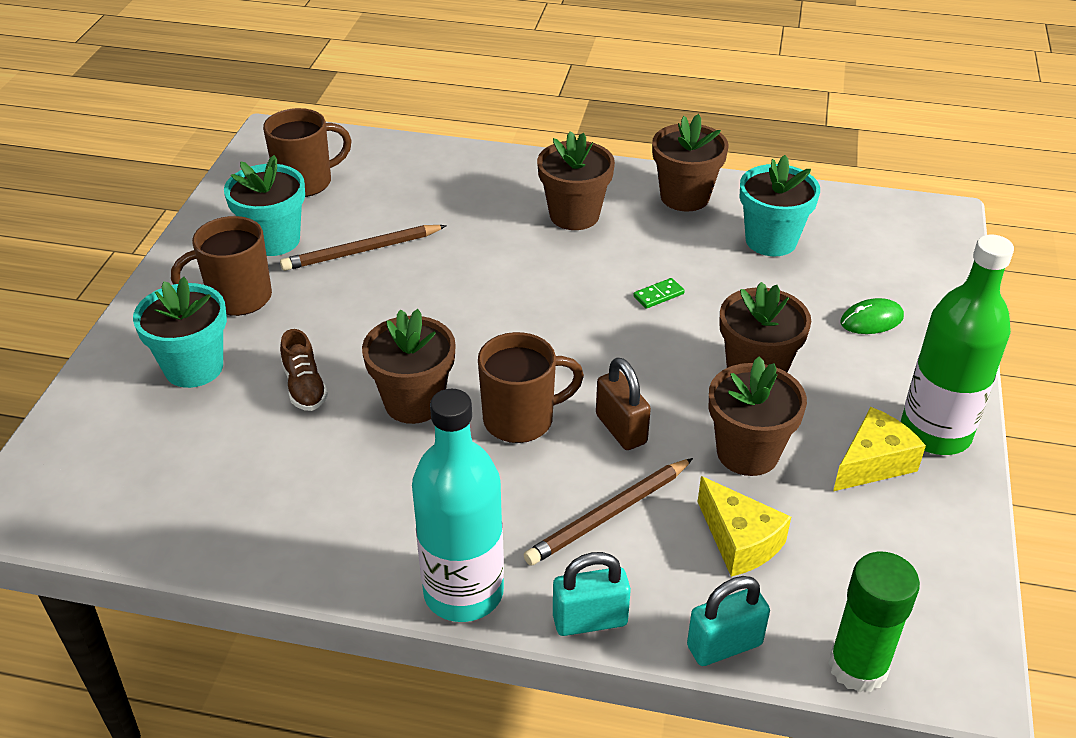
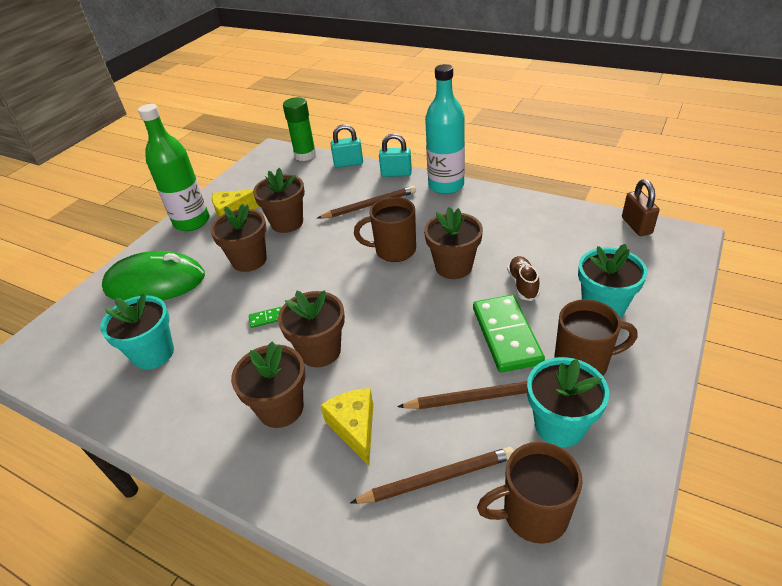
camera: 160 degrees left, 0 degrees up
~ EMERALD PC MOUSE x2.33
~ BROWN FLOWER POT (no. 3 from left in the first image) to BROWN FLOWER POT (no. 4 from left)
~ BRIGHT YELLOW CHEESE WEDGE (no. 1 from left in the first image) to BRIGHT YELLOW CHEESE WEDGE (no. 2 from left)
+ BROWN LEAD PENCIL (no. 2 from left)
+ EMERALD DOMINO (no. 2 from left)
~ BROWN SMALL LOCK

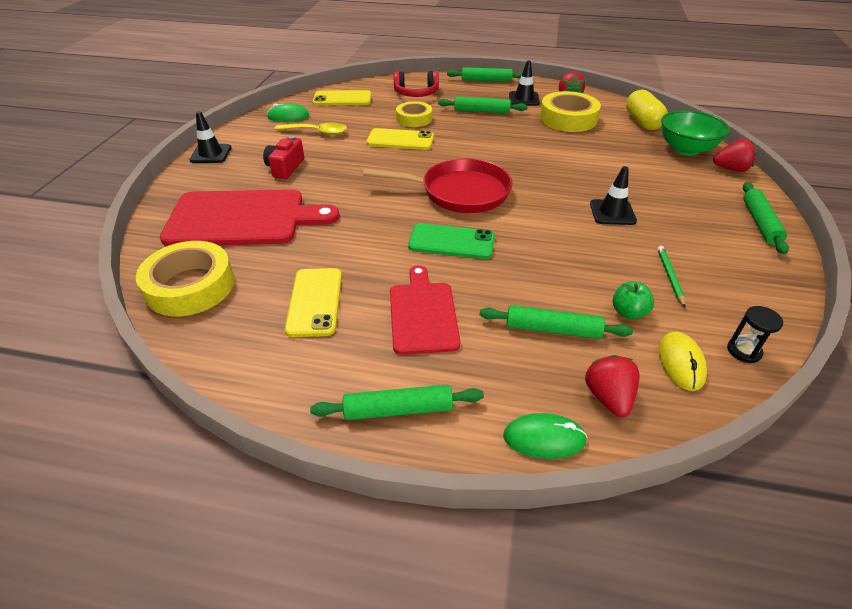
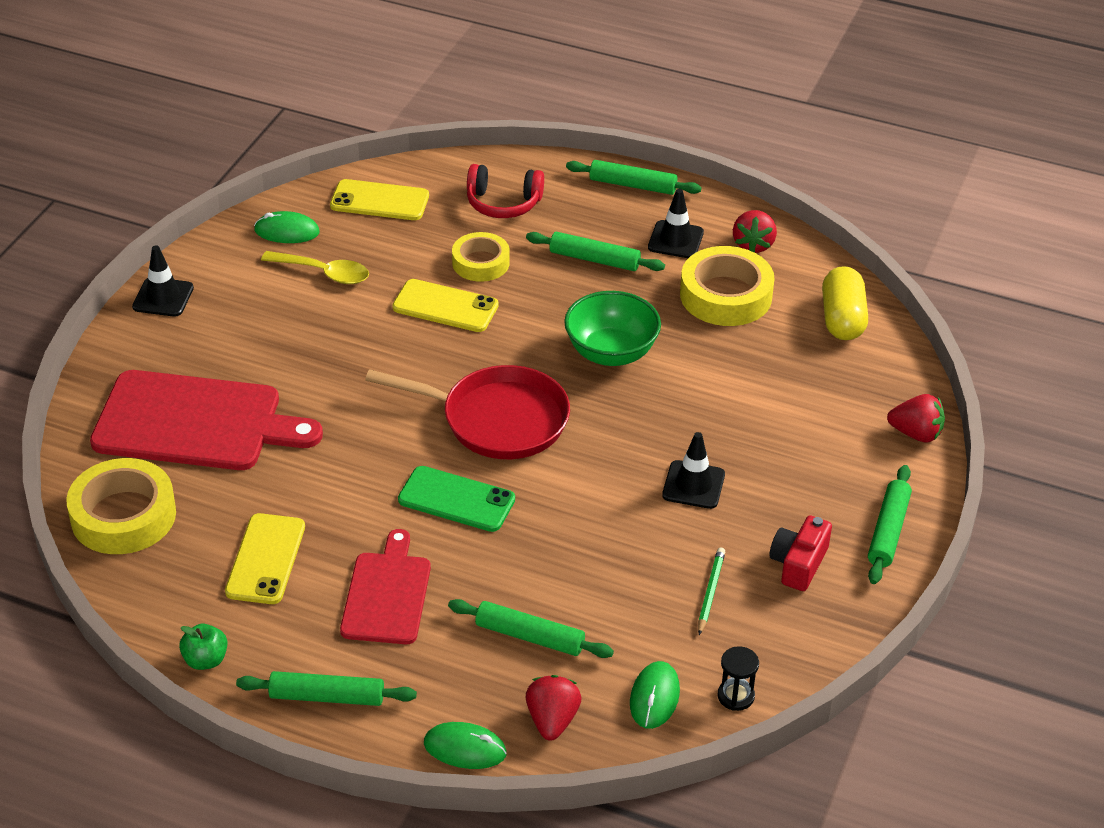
camera: 10 degrees right, 0 degrees up
~ EMERALD TOY APPLE
~ EMERALD SERVING BOWL
~ BRIGHT YELLOW PC MOUSE to EMERALD PC MOUSE (no. 3 from left)
~ CRIMSON CAMERA

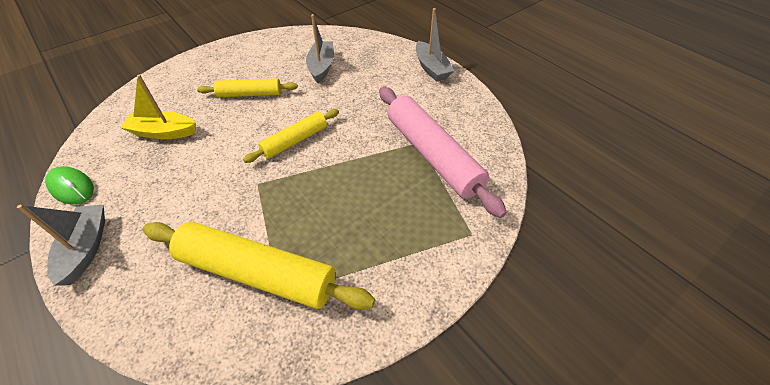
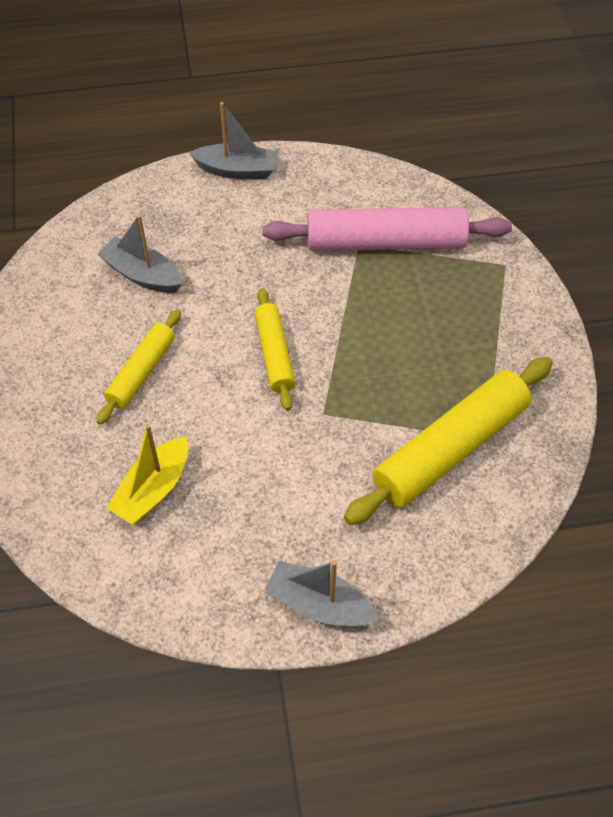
camera: 60 degrees left, 5 degrees up
- EMERALD PC MOUSE

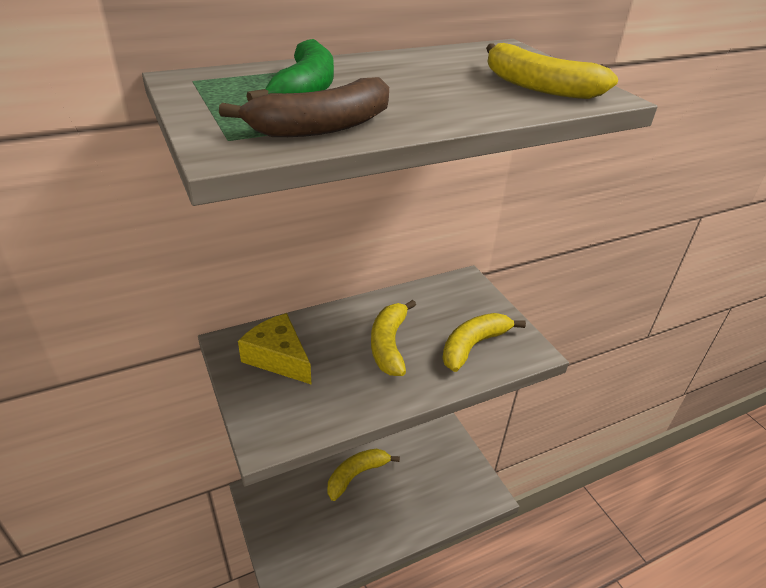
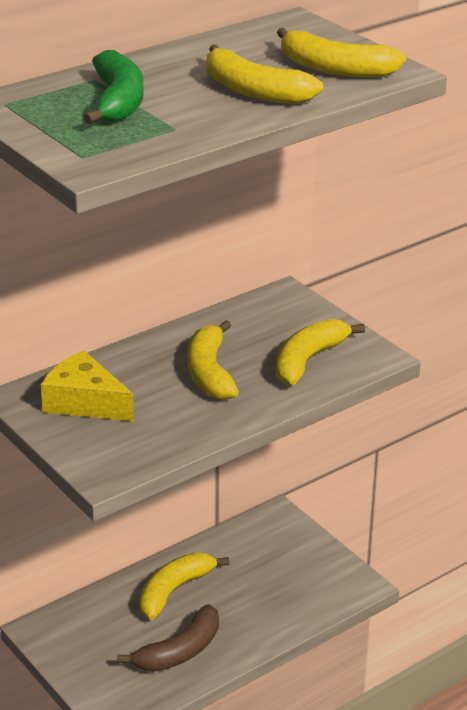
camera: 10 degrees left, 5 degrees down
~ BROWN BANANA FRUIT
+ BRIGHT YELLOW BANANA FRUIT (no. 3 from left)

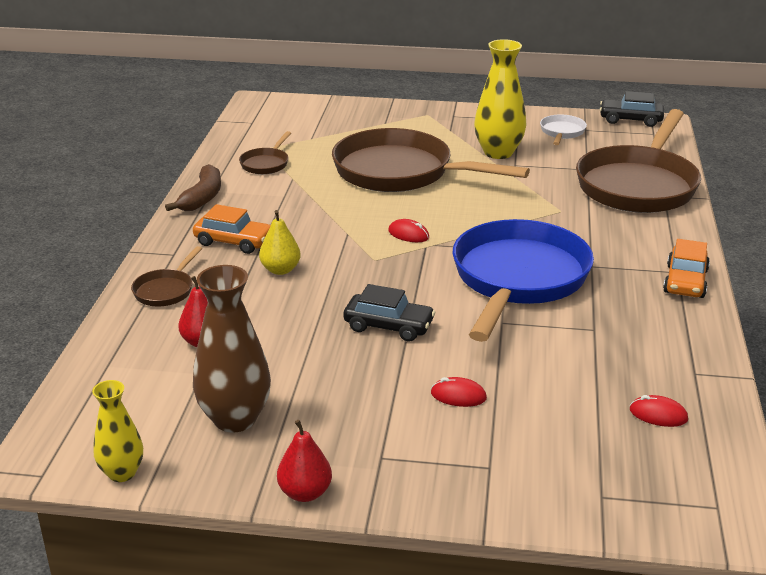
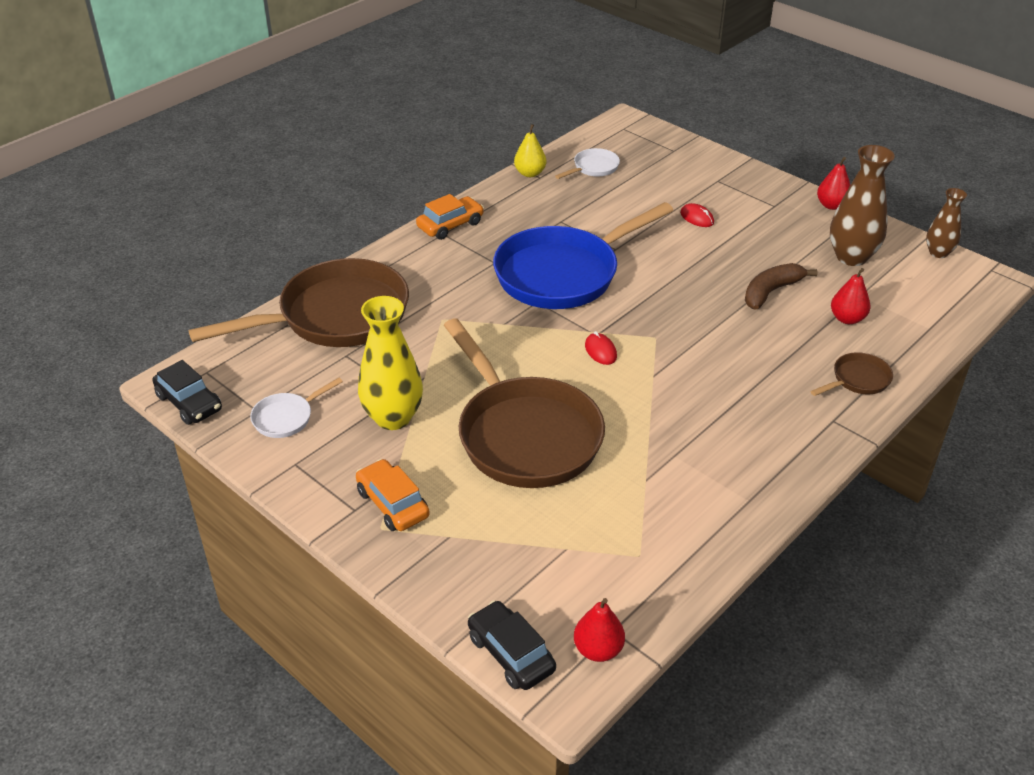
camera: 145 degrees left, 10 degrees up
~ BRIGHT ORANGE TOY CAR (no. 1 from left)
~ BLACK TOY CAR (no. 1 from left in the first image) to BLACK TOY CAR (no. 2 from left)
~ BRIGHT YELLOW PEAR
~ CRIMSON PC MOUSE (no. 3 from left) to SNOW-WHITE PAN (no. 2 from left)
+ CRIMSON PEAR (no. 1 from left)
~ BROWN BANANA FRUIT
~ BRIGHT YELLOW VASE (no. 1 from left) to BROWN VASE (no. 2 from left)
- BROWN PAN (no. 2 from left)

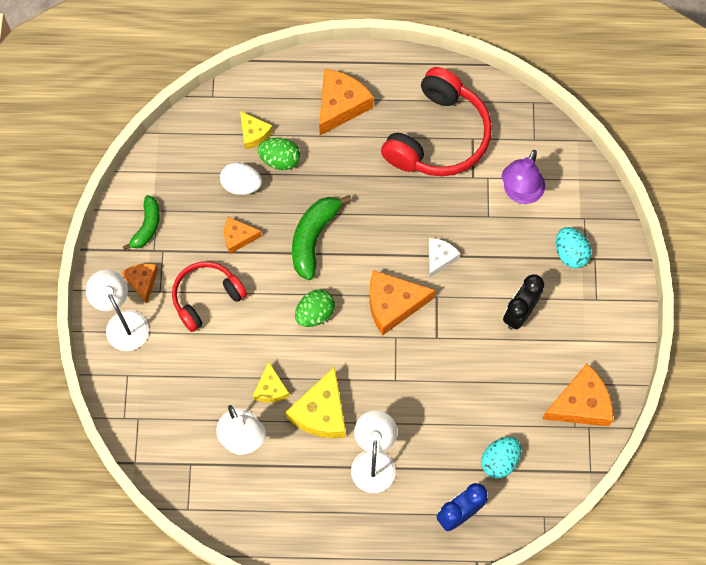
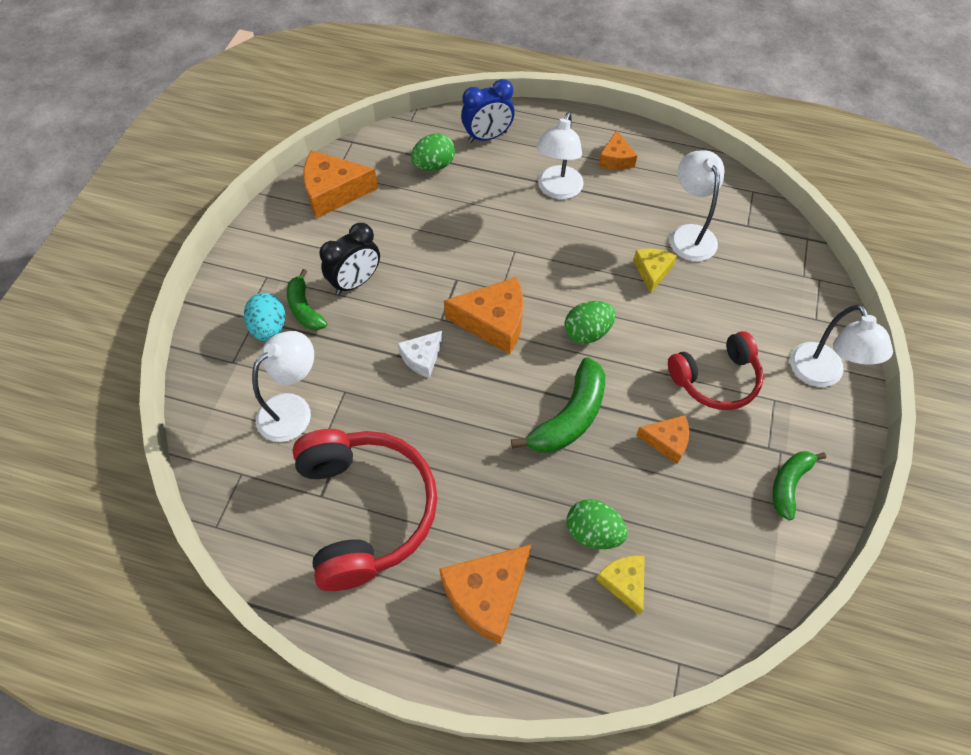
camera: 165 degrees left, 10 degrees down
~ VIOLET READING LAMP to SNOW-WHITE READING LAMP (no. 1 from left)
+ EMERALD BANANA FRUIT (no. 1 from left)
~ CRIMSON HEADSET (no. 2 from left in the first image) 120 degrees clockwise
~ TURQUOISE EGG (no. 1 from left) to EMERALD EGG (no. 1 from left)
~ BRIGHT ORANGE CHEESE WEDGE (no. 1 from left in the first image) to BRIGHT ORANGE CHEESE WEDGE (no. 4 from left)
- SNOW-WHITE EGG
- BRIGHT YELLOW CHEESE WEDGE (no. 3 from left)

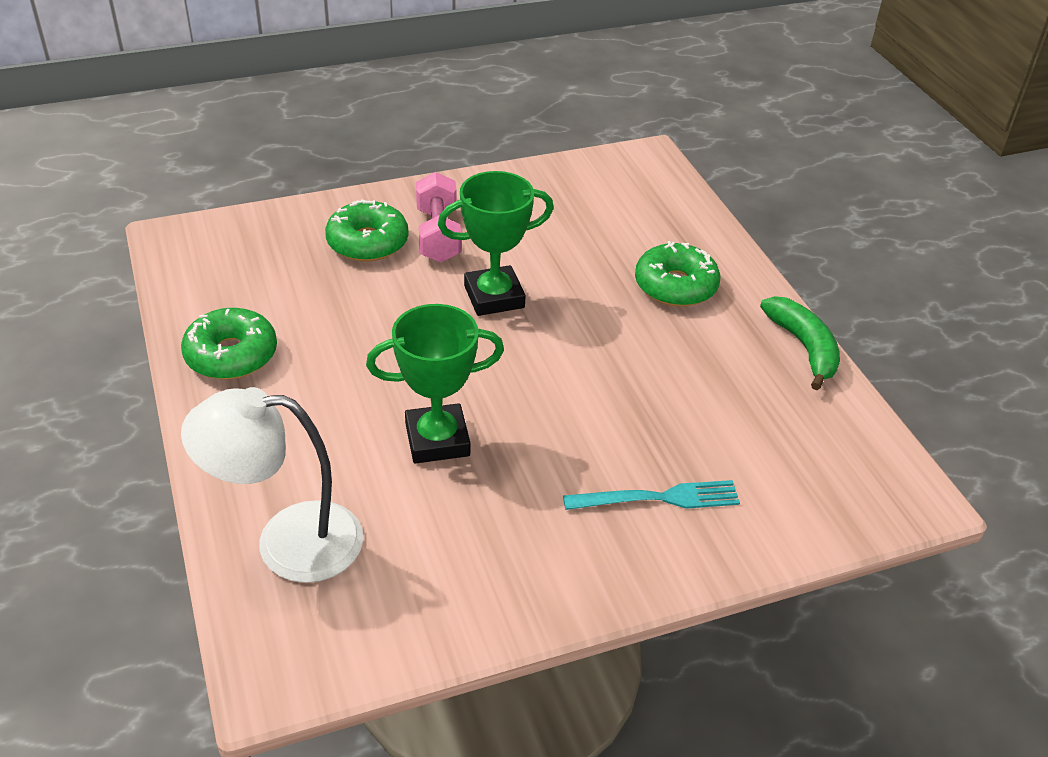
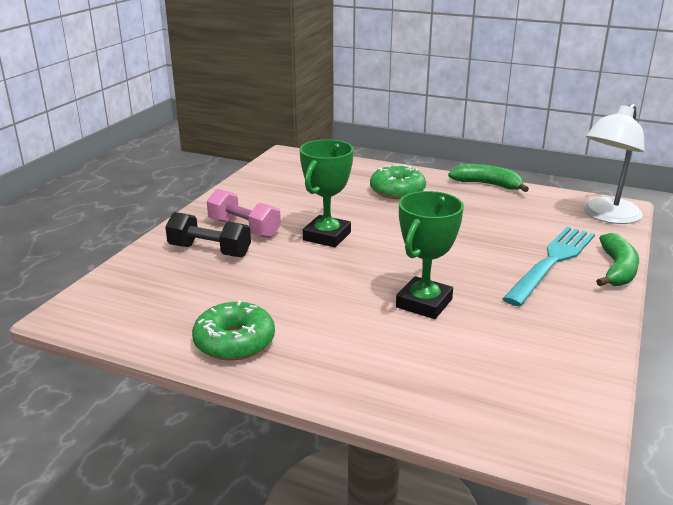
camera: 45 degrees left, 15 degrees down
~ EMERALD DOUGHNUT (no. 2 from left) to BLACK DUMBBELL
~ TURQUOISE TABLE FORK x1.54
~ SNOW-WHITE READING LAMP
+ EMERALD BANANA FRUIT (no. 2 from left)

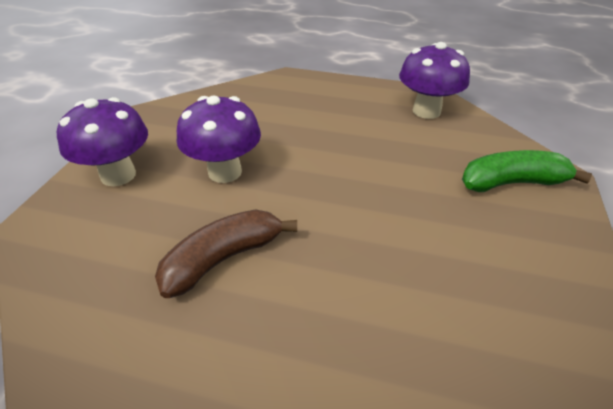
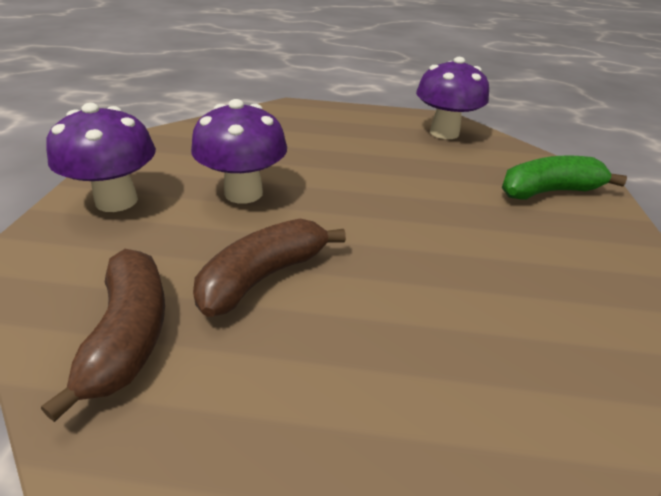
camera: 10 degrees left, 5 degrees down
+ BROWN BANANA FRUIT (no. 1 from left)

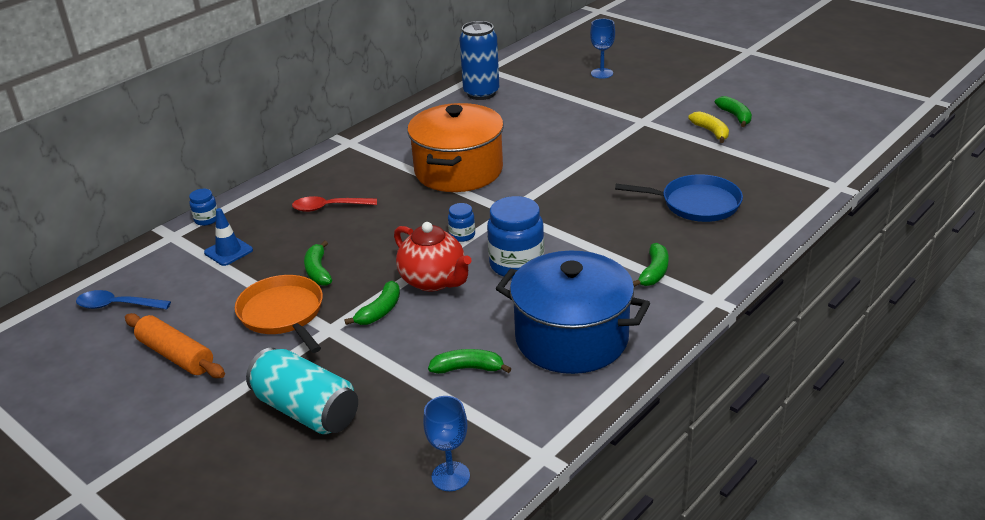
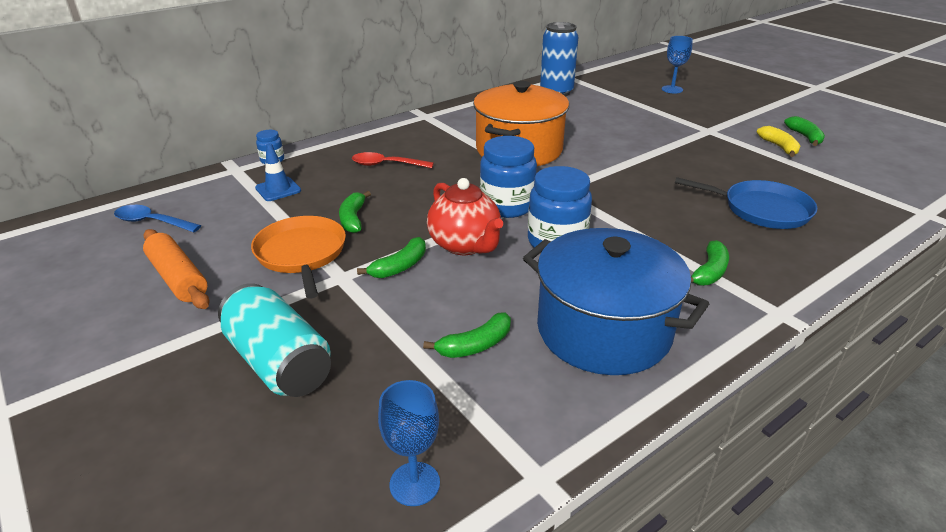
camera: 10 degrees right, 0 degrees up
~ EMERALD BANANA FRUIT (no. 3 from left) 135 degrees clockwise
~ ROYAL BLUE PRESERVE JAR (no. 2 from left) x2.01

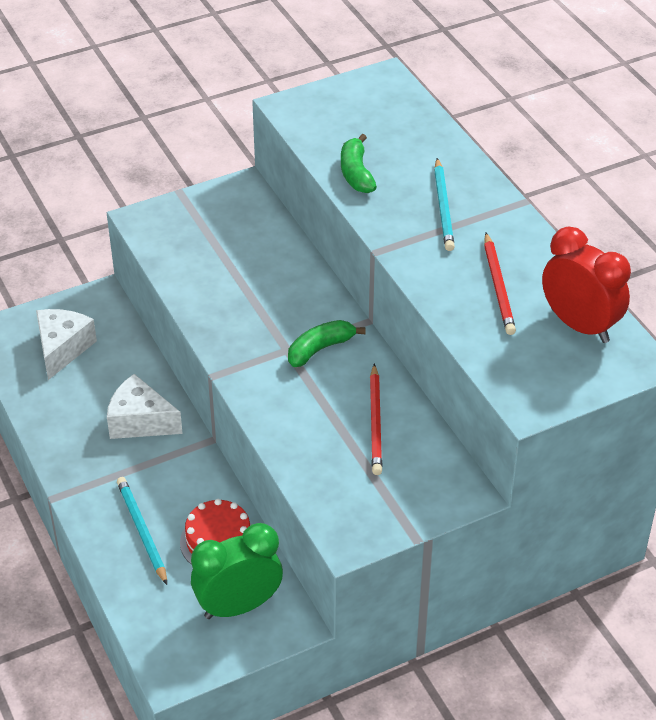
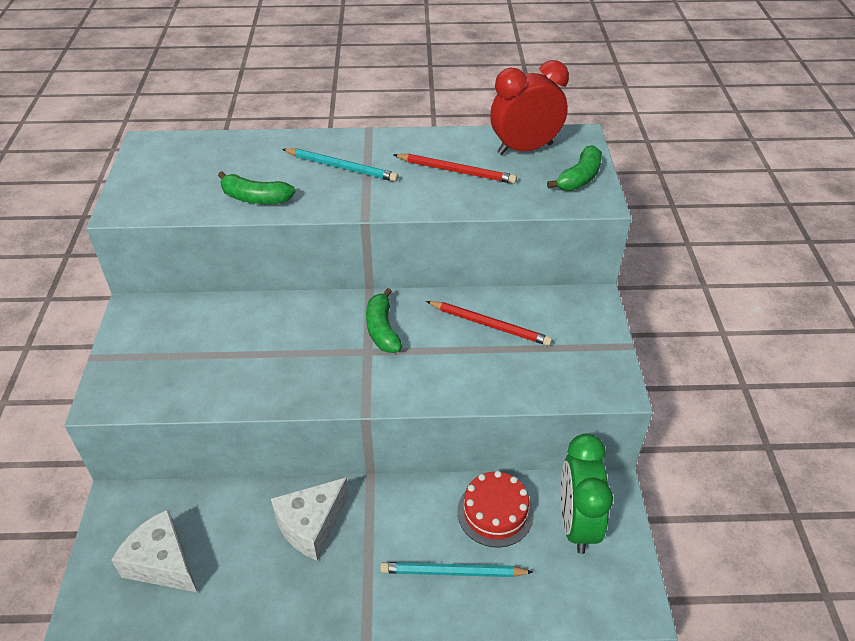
camera: 65 degrees left, 0 degrees up
+ EMERALD BANANA FRUIT (no. 3 from left)

